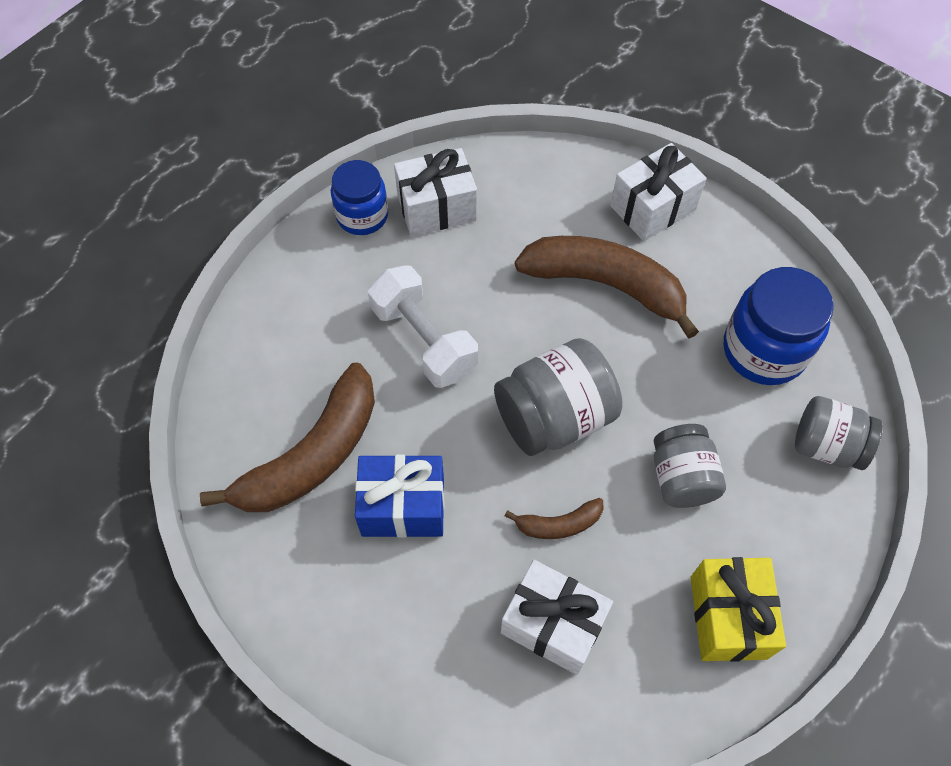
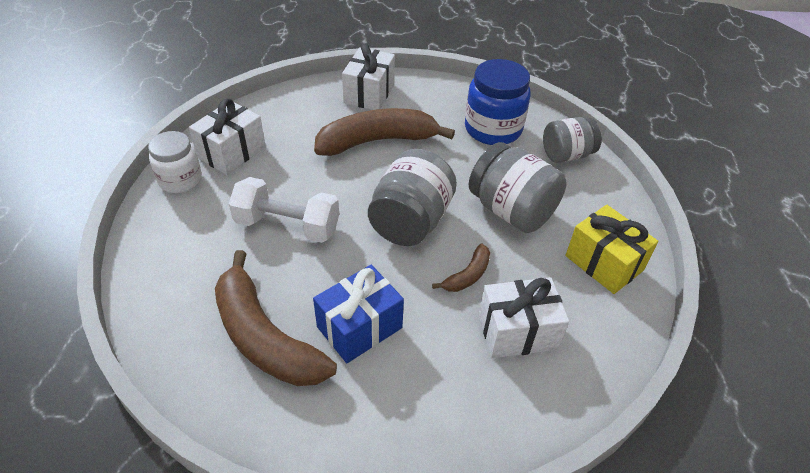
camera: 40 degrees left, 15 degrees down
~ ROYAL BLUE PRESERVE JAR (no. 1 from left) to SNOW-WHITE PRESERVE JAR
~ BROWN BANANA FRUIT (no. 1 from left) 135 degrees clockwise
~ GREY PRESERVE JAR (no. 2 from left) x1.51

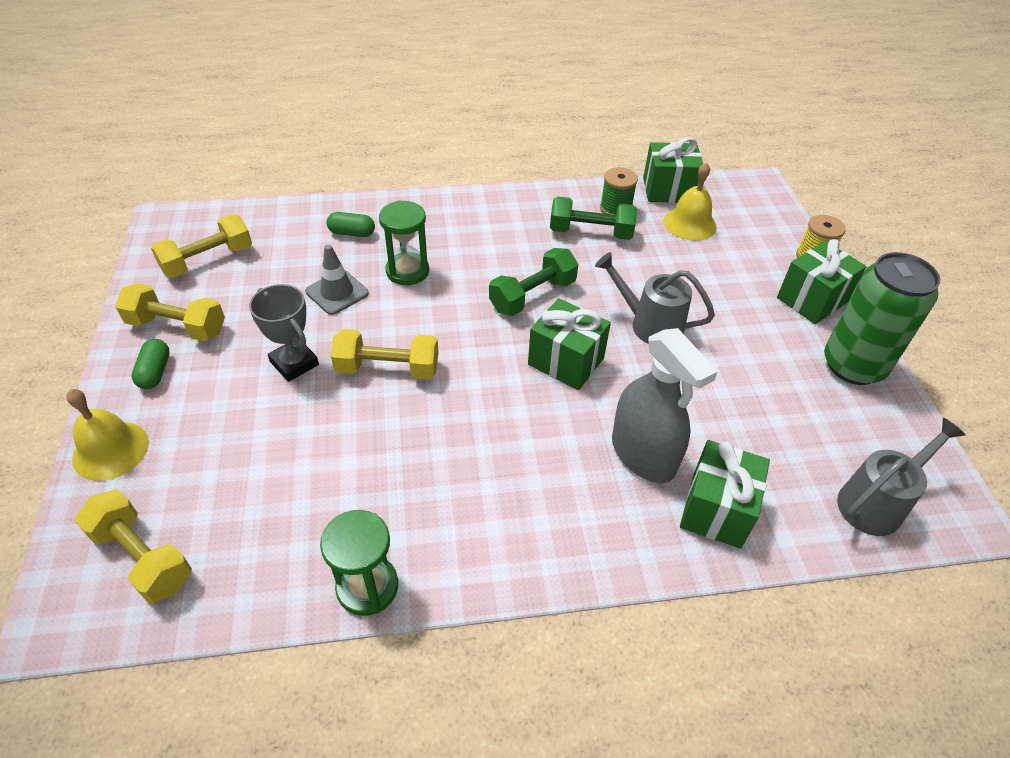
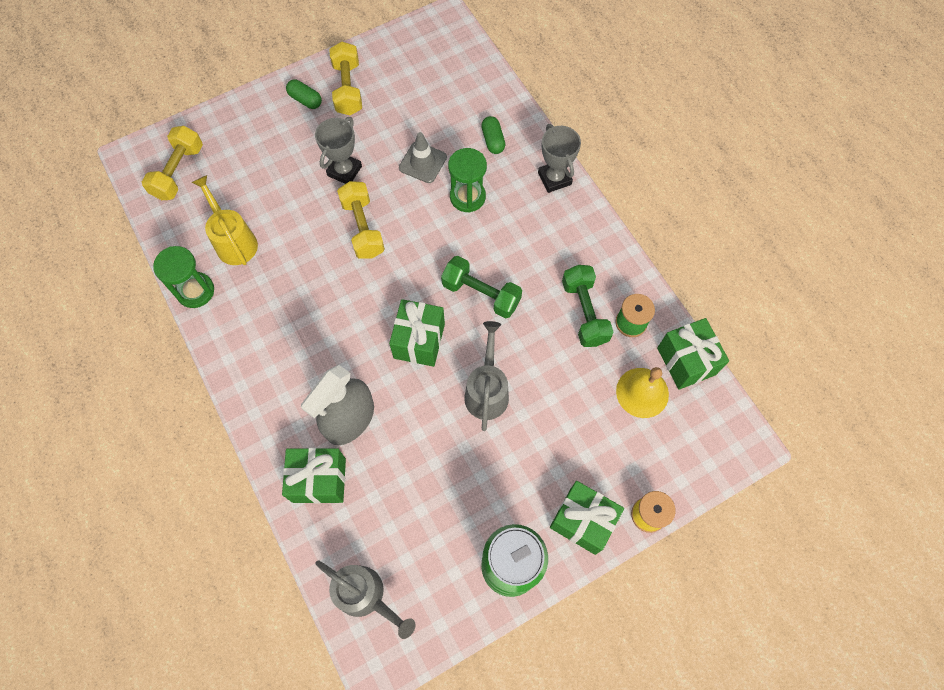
camera: 70 degrees right, 20 degrees up
+ BRIGHT YELLOW SPRINKLING CAN
~ EMERALD PILL (no. 1 from left) 60 degrees clockwise
+ GREY PRIZE CUP (no. 2 from left)
- BRIGHT YELLOW SCHOOL BELL (no. 1 from left)
- BRIGHT YELLOW DUMBBELL (no. 3 from left)

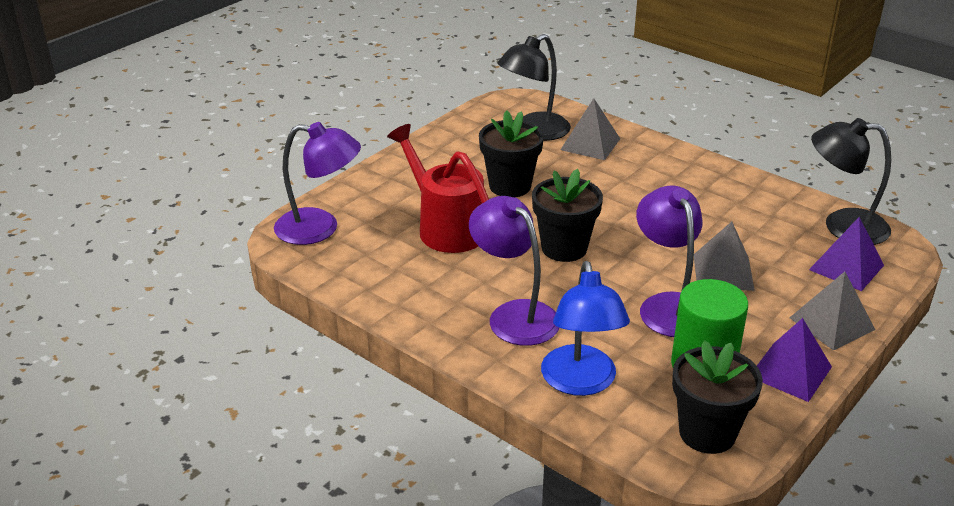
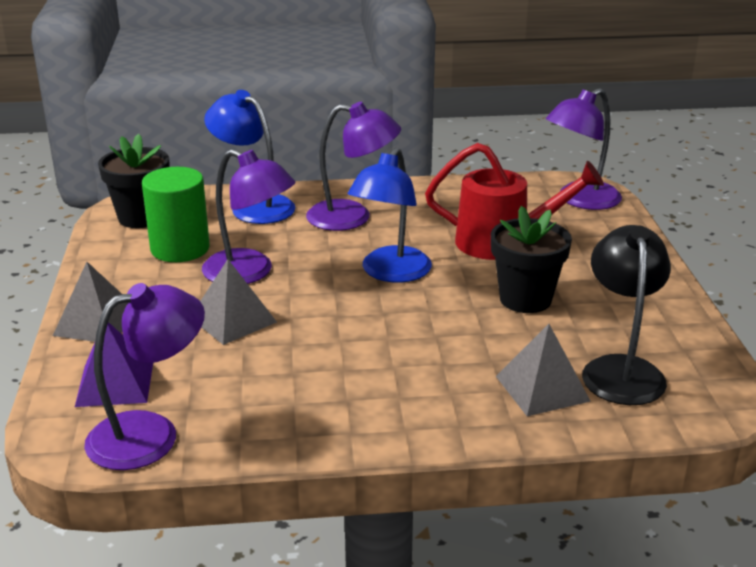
camera: 135 degrees right, 5 degrees down
~ BLACK READING LAMP (no. 2 from left) to VIOLET READING LAMP (no. 1 from left)
~ BLACK FLOWER POT (no. 2 from left) to ROYAL BLUE READING LAMP (no. 2 from left)
- VIOLET SOLID PYRAMID (no. 1 from left)

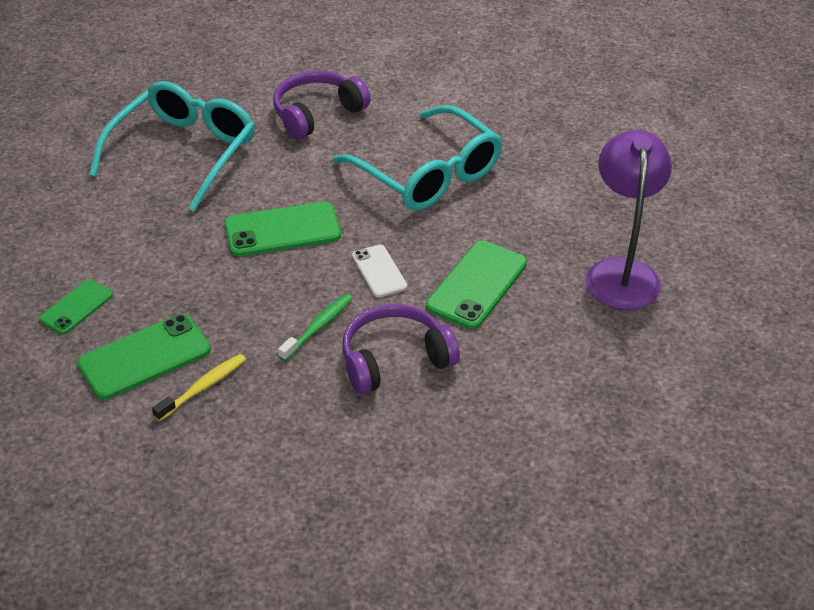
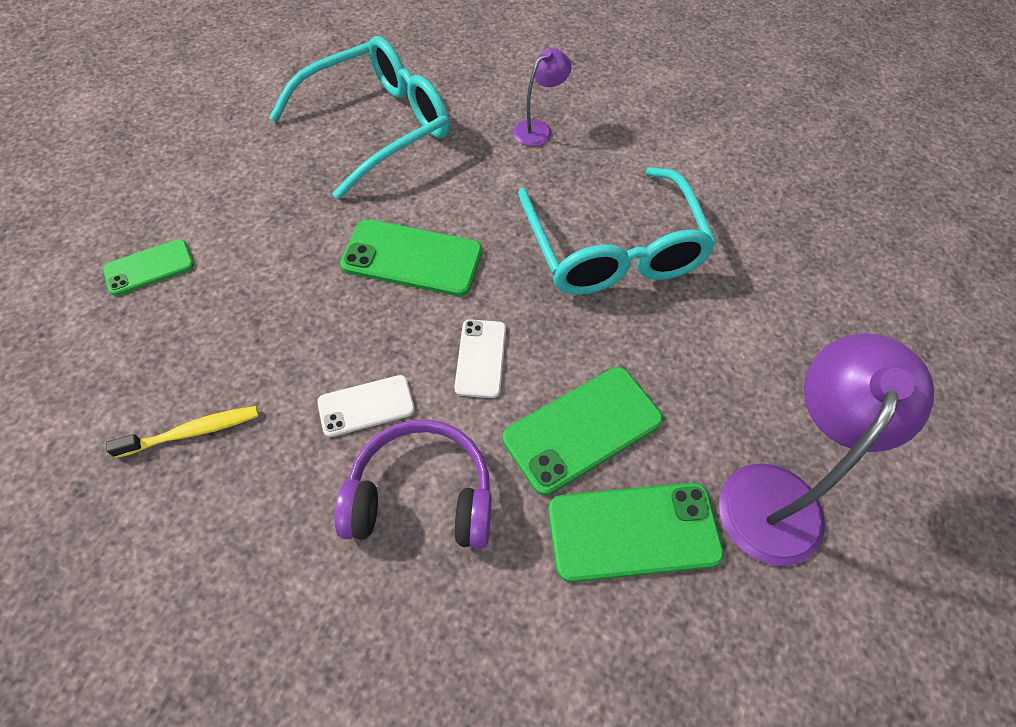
camera: 25 degrees right, 15 degrees up
~ EMERALD DENTAL BRUSH to SNOW-WHITE MOBILE PHONE (no. 1 from left)
~ VIOLET HEADSET (no. 1 from left) to VIOLET READING LAMP (no. 1 from left)
~ EMERALD MOBILE PHONE (no. 2 from left in the first image) to EMERALD MOBILE PHONE (no. 4 from left)

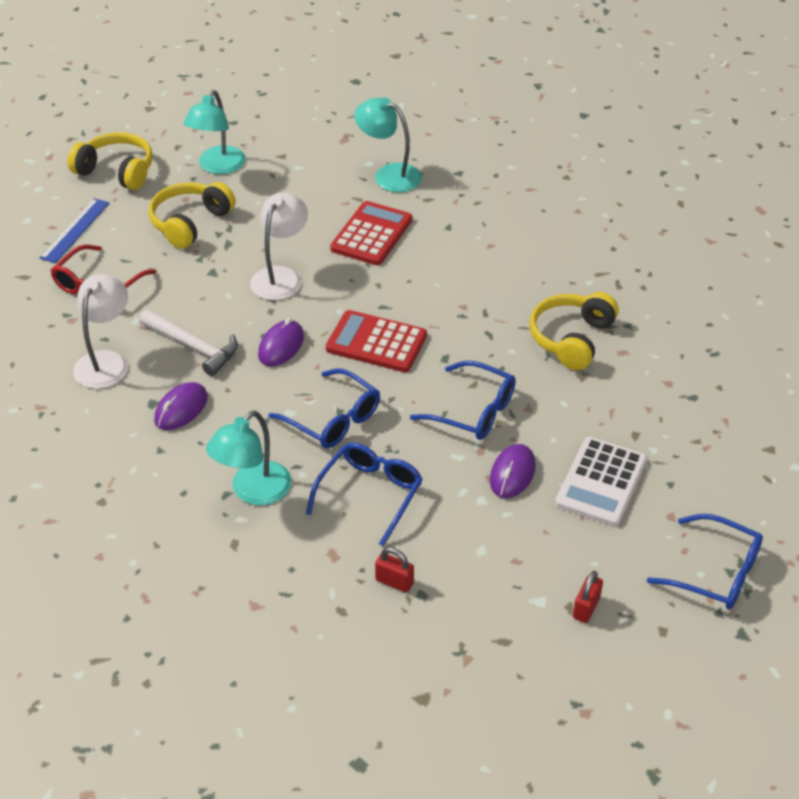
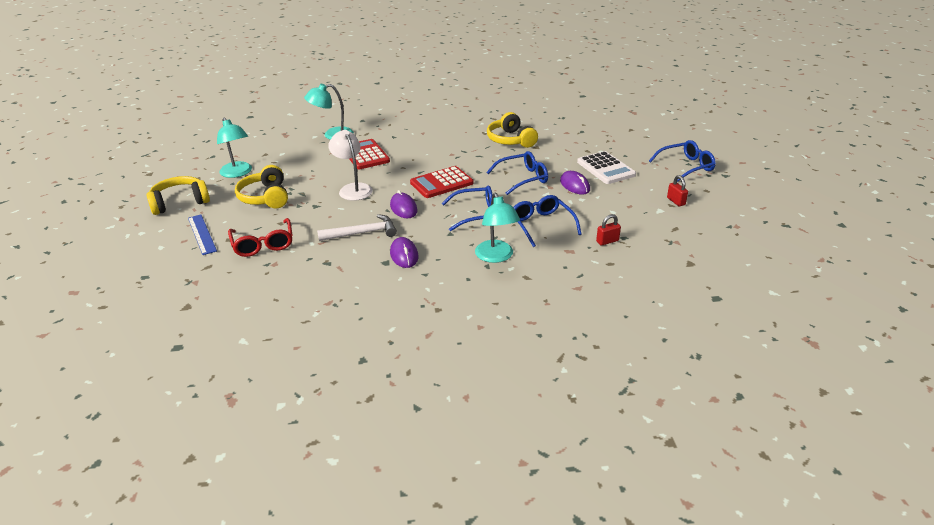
camera: 50 degrees left, 10 degrees down
- SNOW-WHITE READING LAMP (no. 1 from left)

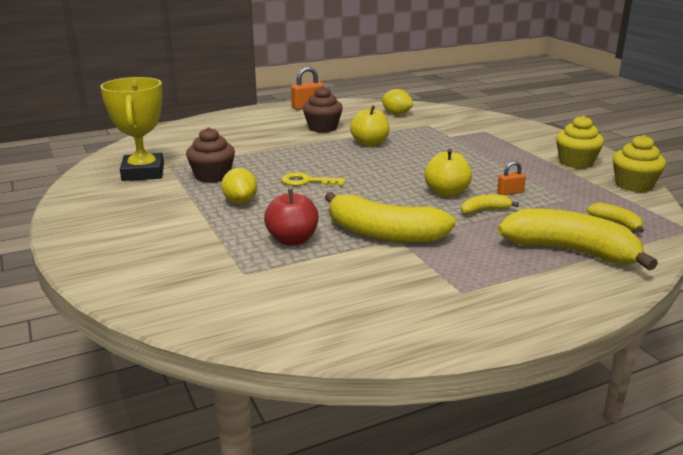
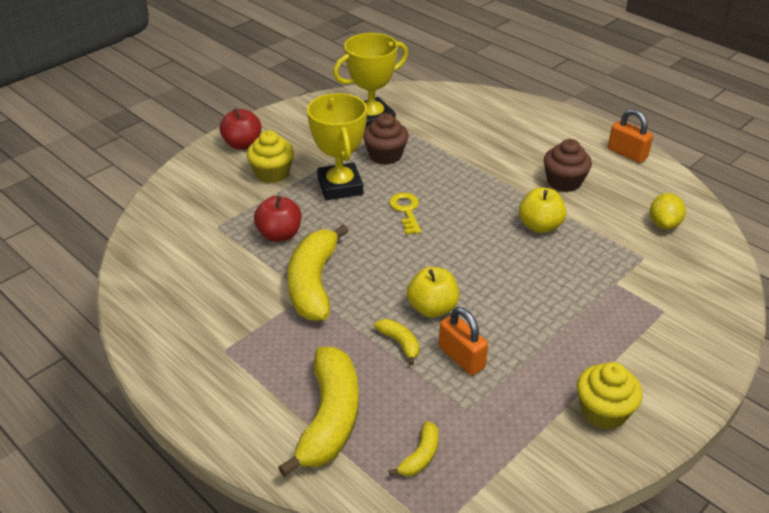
camera: 70 degrees right, 15 degrees up
+ CRIMSON TOY APPLE (no. 1 from left)
~ BRIGHT YELLOW CUPCAKE (no. 2 from left in the first image) to BRIGHT YELLOW CUPCAKE (no. 1 from left)
~ BRIGHT YELLOW LEMON (no. 1 from left) to BRIGHT YELLOW PRIZE CUP (no. 1 from left)
~ BRIGHT ORANGE SMALL LOCK (no. 2 from left in the first image) x1.69

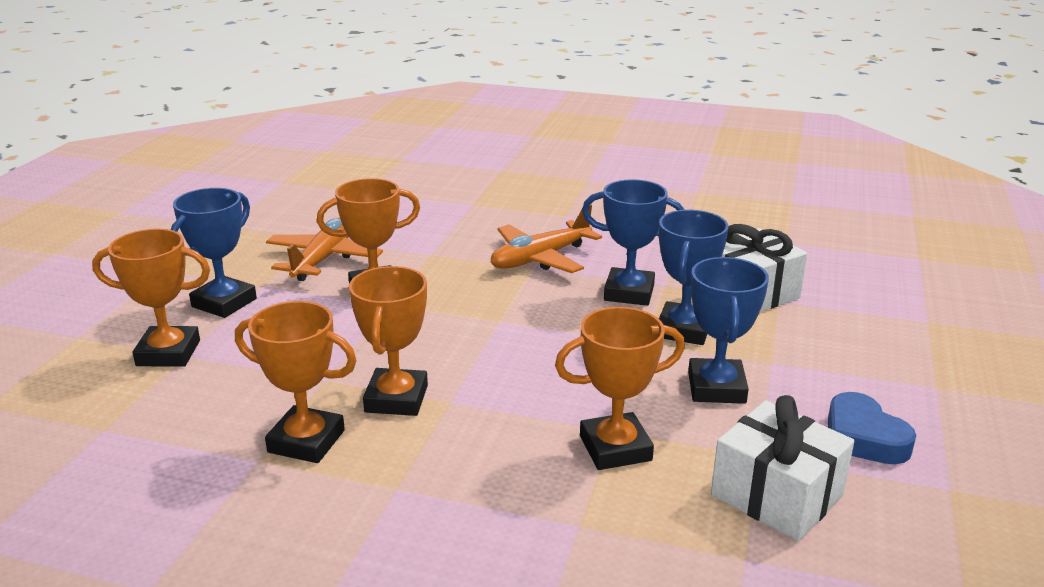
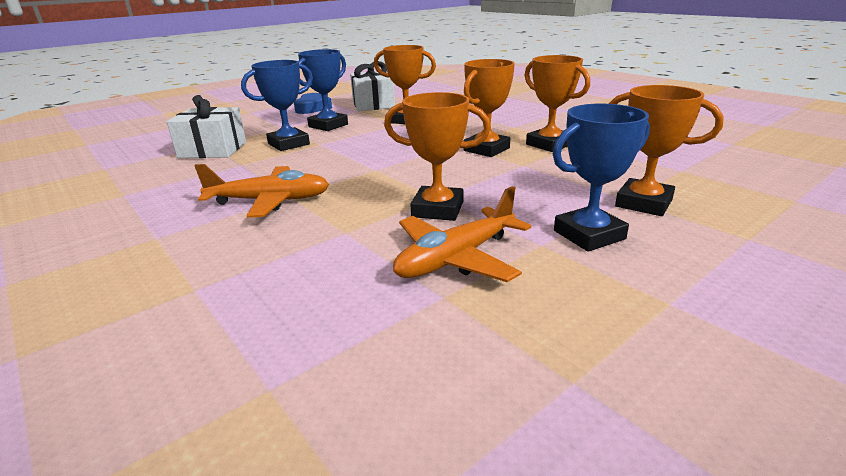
camera: 145 degrees left, 0 degrees up
- ROYAL BLUE PRIZE CUP (no. 2 from left)

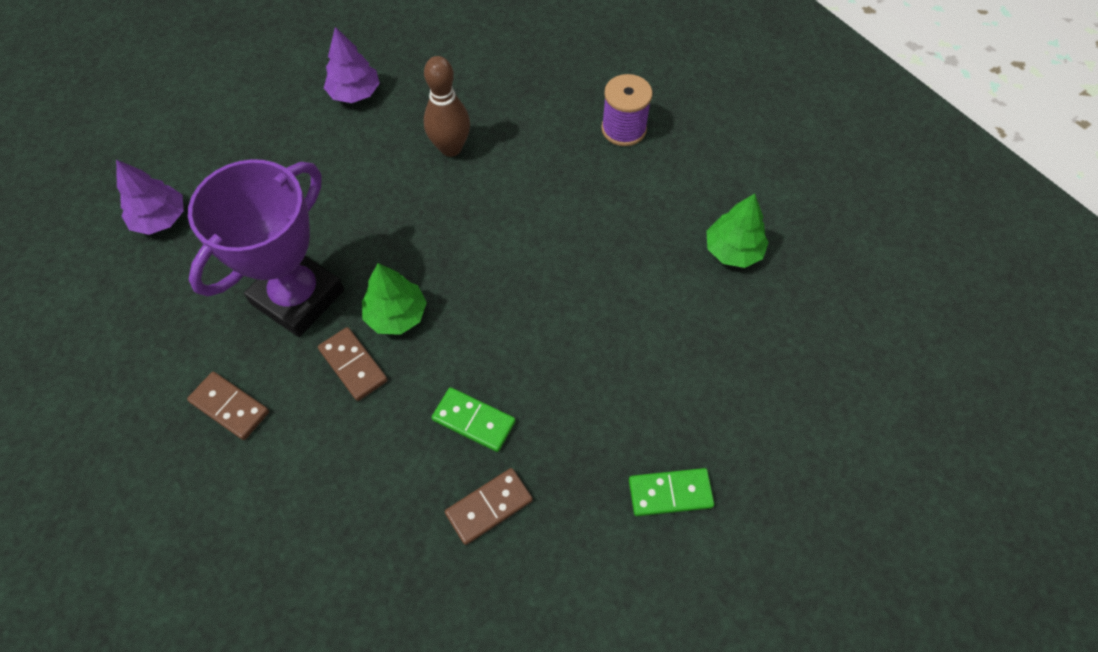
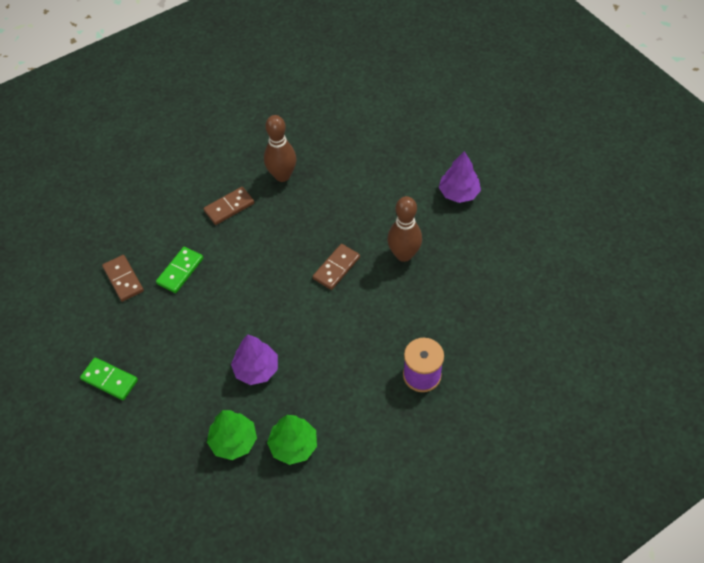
camera: 95 degrees right, 5 degrees down
~ EMERALD DOMINO (no. 2 from left in the first image) 60 degrees counterclockwise
~ EMERALD TREE (no. 1 from left)
~ VIOLET TREE (no. 1 from left)
~ VIOLET PRIZE CUP to BROWN TENPIN (no. 1 from left)
~ BROWN DOMINO (no. 1 from left in the first image) to BROWN DOMINO (no. 3 from left)

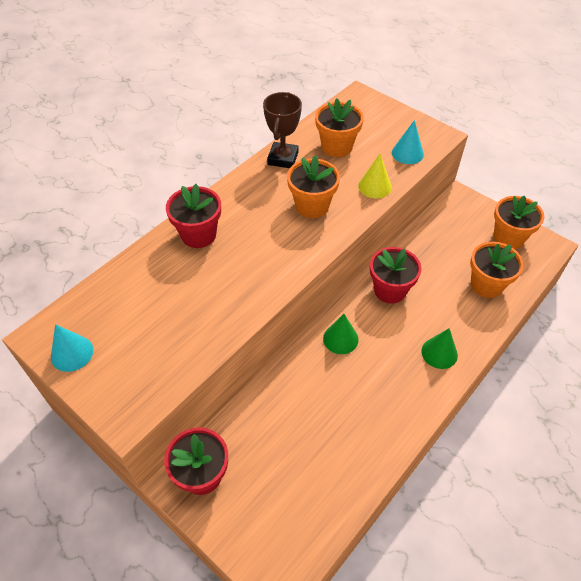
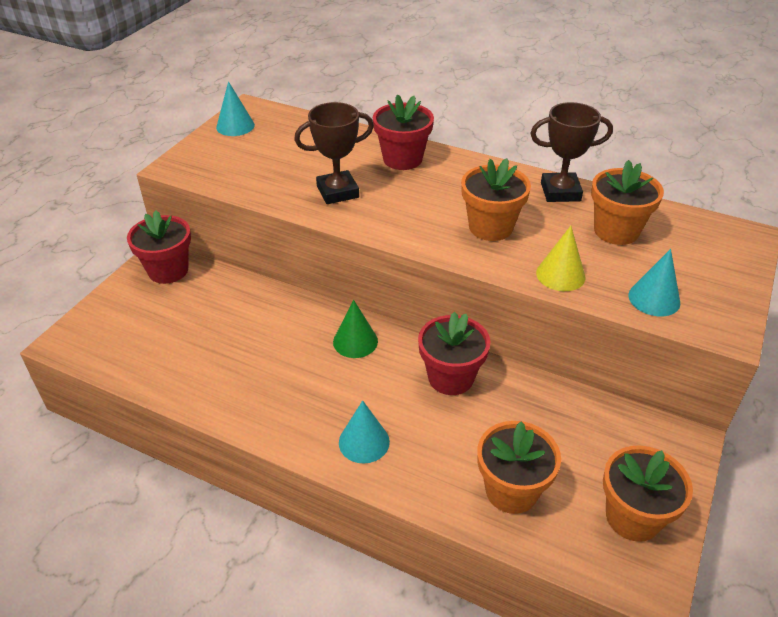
camera: 75 degrees right, 10 degrees down
+ BROWN PRIZE CUP (no. 1 from left)
~ EMERALD CONE SHAPE (no. 2 from left) to TURQUOISE CONE SHAPE (no. 2 from left)

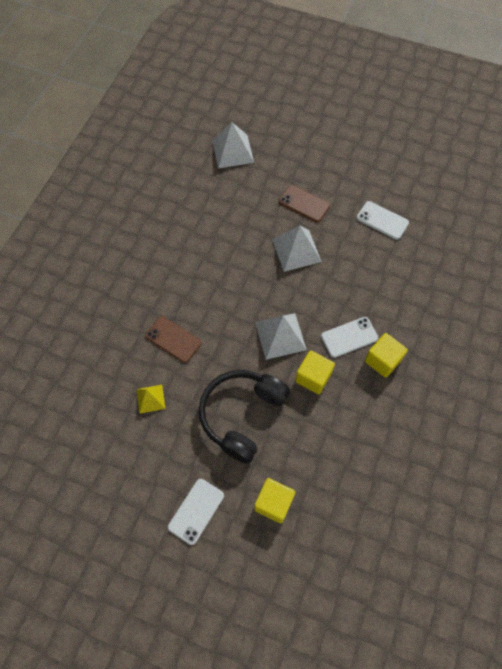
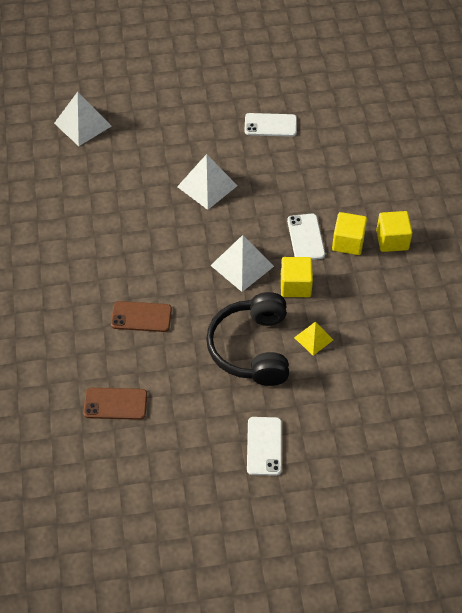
camera: 30 degrees left, 10 degrees down
~ BROWN MOBILE PHONE (no. 2 from left in the first image) to BROWN MOBILE PHONE (no. 1 from left)
~ SNOW-WHITE MOBILE PHONE (no. 2 from left in the first image) 45 degrees counterclockwise
~ BRIGHT YELLOW SOLID PYRAMID
~ BRIGHT YELLOW CUBE (no. 1 from left in the first image) to BRIGHT YELLOW CUBE (no. 3 from left)

